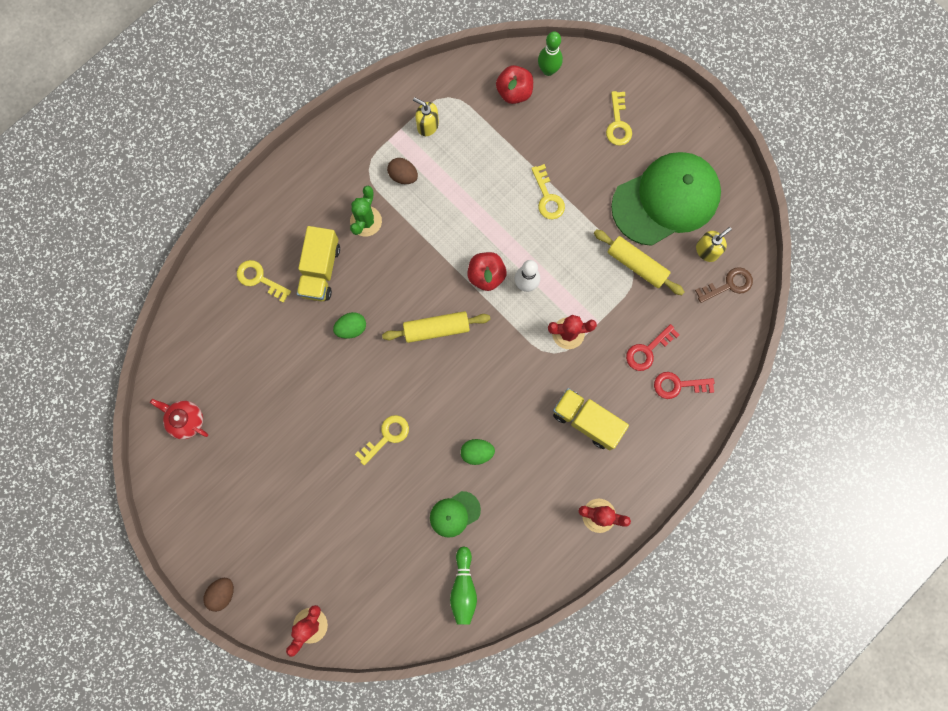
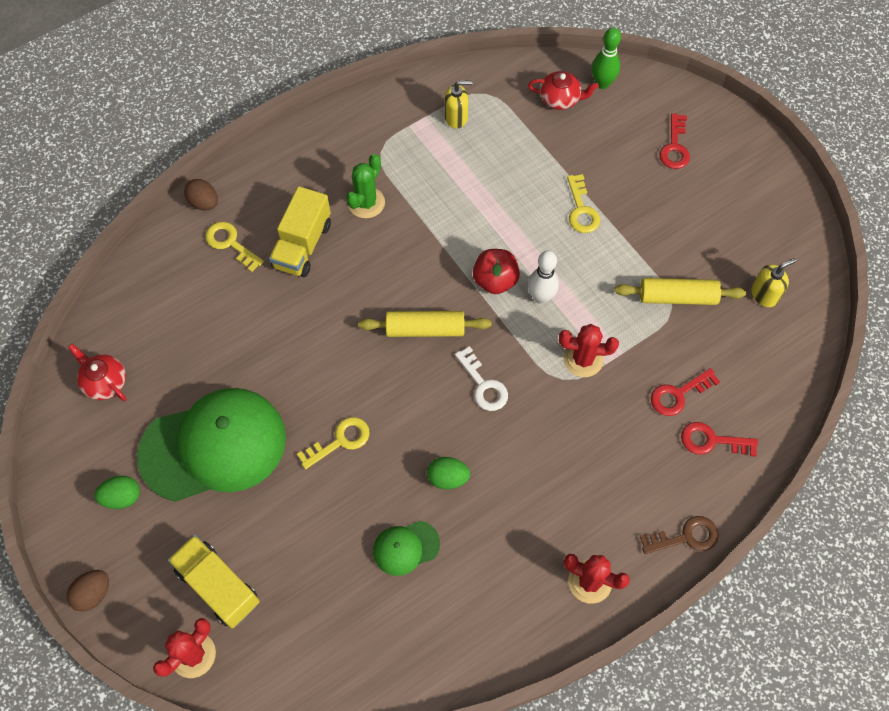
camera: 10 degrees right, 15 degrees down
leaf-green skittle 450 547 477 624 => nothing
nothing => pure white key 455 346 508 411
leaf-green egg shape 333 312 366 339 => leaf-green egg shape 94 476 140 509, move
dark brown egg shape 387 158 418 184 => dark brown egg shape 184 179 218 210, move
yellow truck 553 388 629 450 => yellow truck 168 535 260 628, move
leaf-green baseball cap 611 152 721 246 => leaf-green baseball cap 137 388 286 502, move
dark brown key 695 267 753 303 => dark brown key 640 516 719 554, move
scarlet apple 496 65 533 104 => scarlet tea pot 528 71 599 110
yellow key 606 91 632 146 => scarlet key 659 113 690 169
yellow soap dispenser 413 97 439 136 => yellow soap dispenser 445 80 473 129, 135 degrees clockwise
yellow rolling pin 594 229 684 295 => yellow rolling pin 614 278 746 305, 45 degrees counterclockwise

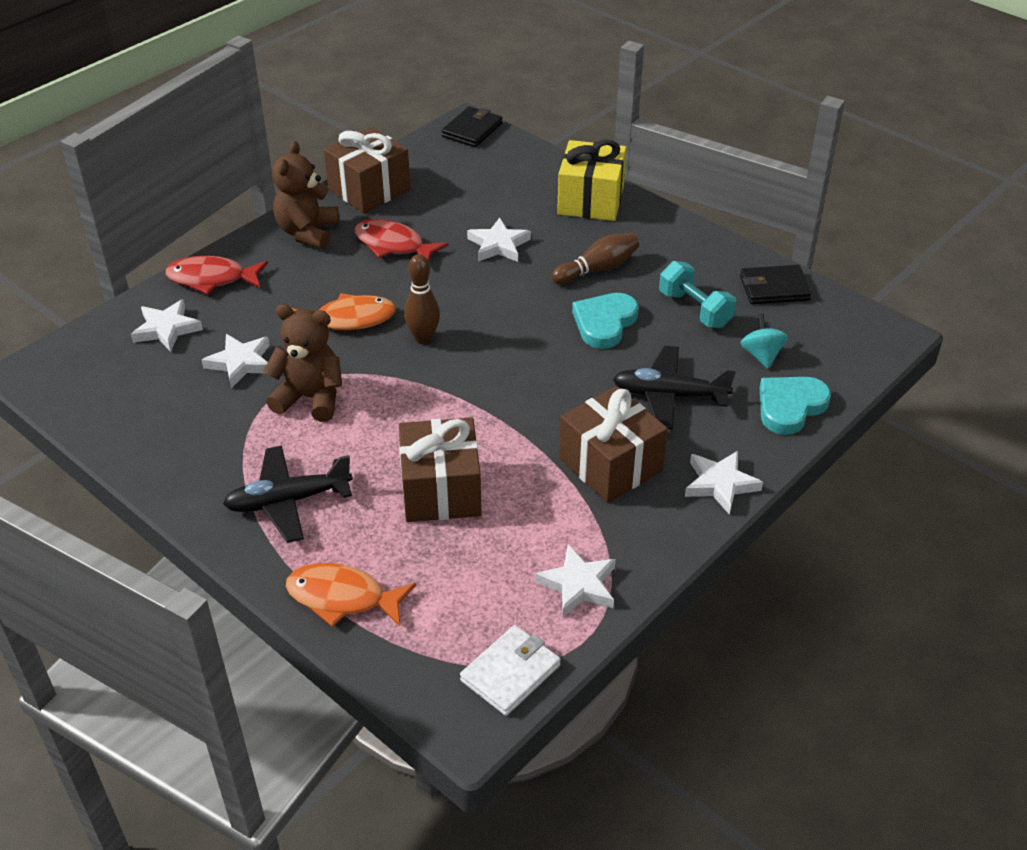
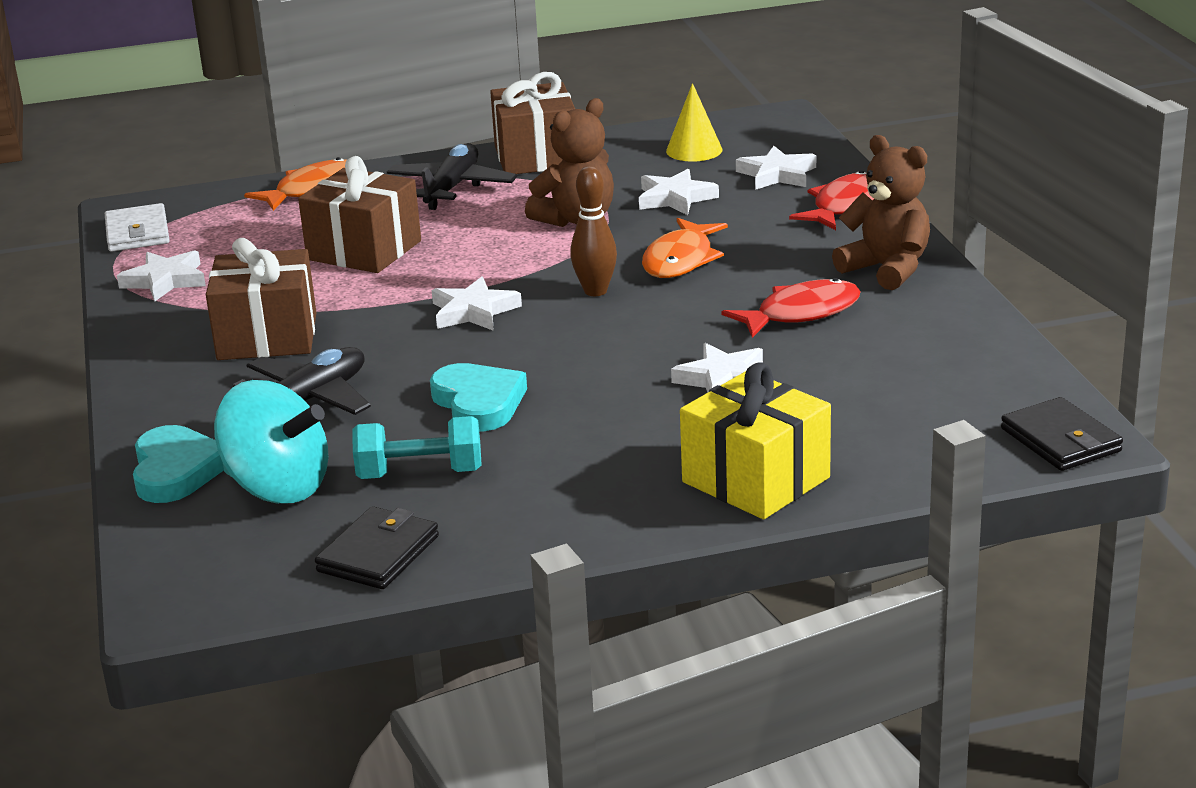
camera: 125 degrees right, 15 degrees down
dark brown skittle 551 233 639 284 => nothing
nothing => yellow cone shape 666 83 722 162
dark brown present 324 127 410 213 => dark brown present 490 72 575 174, move
pure white five-pointed star 685 451 763 515 => pure white five-pointed star 432 277 522 331, move
aqua spinning top 740 314 788 369 => aqua spinning top 214 380 329 503, x1.84

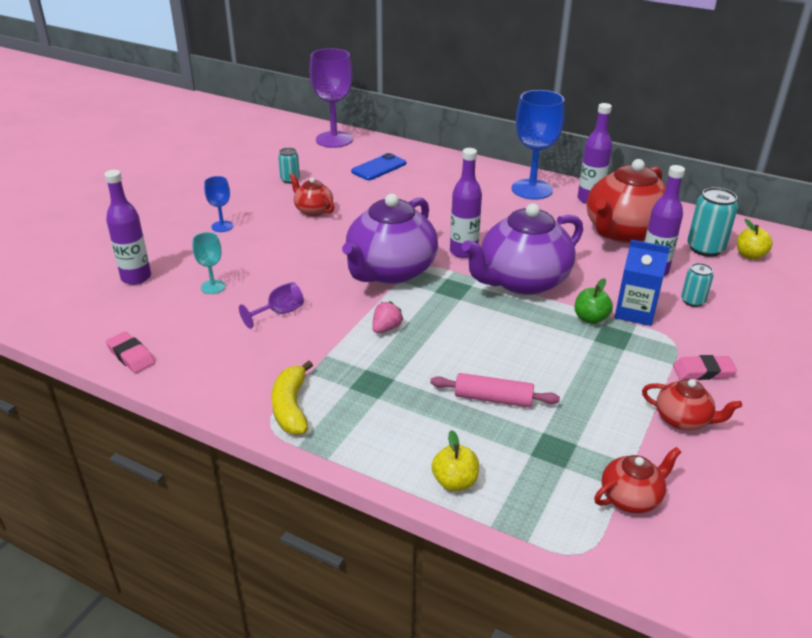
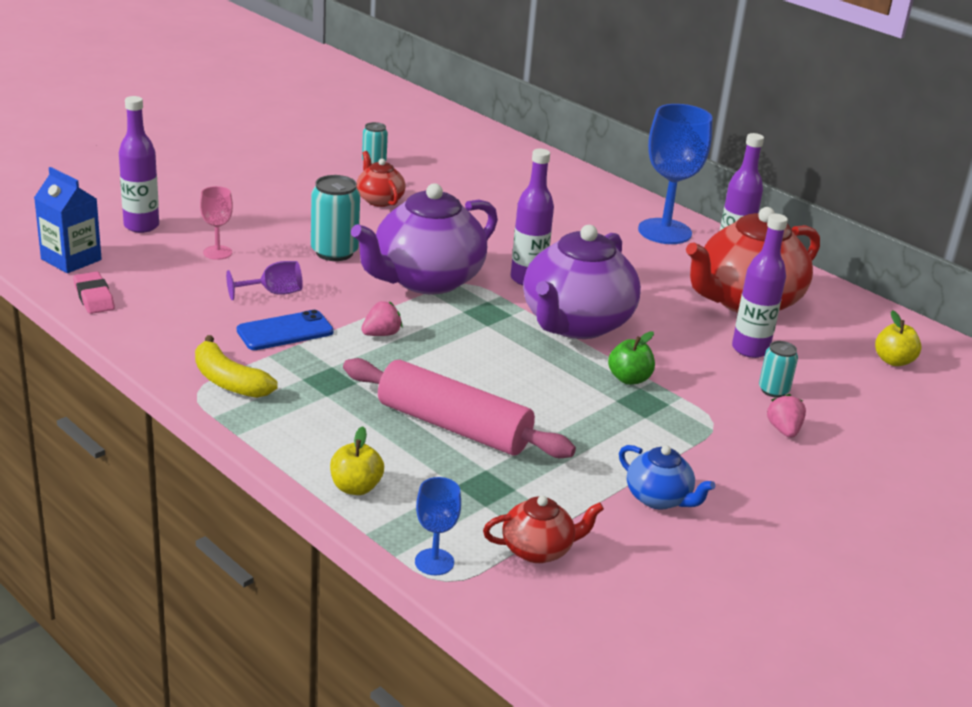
camera: 15 degrees right, 5 degrees down
royal purple wine glass 310 48 353 148 => nothing
rosy eraser 673 355 737 380 => nothing
nothing => rosy berry 767 394 806 438
cobalt wine glass 204 176 233 232 => cobalt wine glass 415 477 461 575, move
cobalt phone 351 153 406 180 => cobalt phone 237 310 334 350, move
cobalt milk carton 615 240 670 326 => cobalt milk carton 34 167 102 273, move
aqua soda can 687 187 738 257 => aqua soda can 311 175 360 261, move
aqua wine glass 193 232 225 294 => rosy wine glass 200 186 233 260
scarlet tea pot 642 379 742 430 => cobalt tea pot 619 445 715 509
yellow toy banana 271 360 313 435 => yellow toy banana 195 335 278 398, 60 degrees counterclockwise
royal purple tea pot 462 203 583 295 => royal purple tea pot 523 225 641 339, 45 degrees counterclockwise
rosy rolling pin 430 373 560 407 => rosy rolling pin 343 358 576 458, x1.72

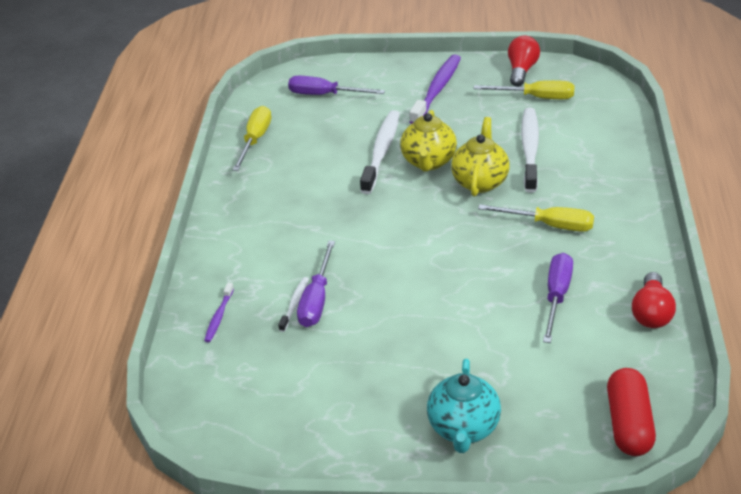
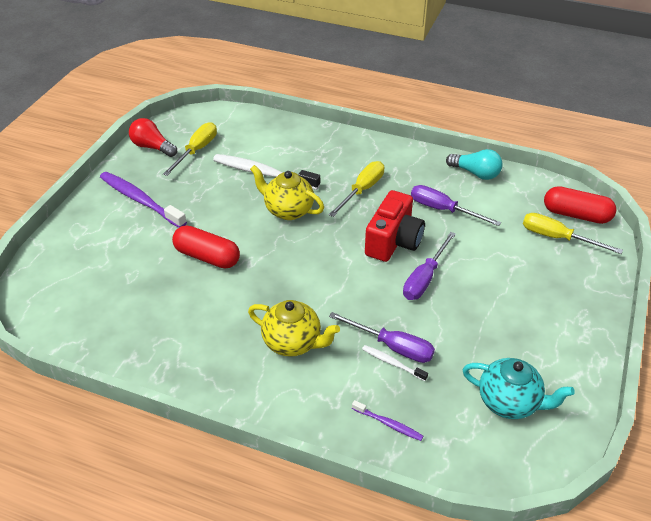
camera: 75 degrees left, 5 degrees up
nothing => scarlet photo camera 365 190 425 262
yellow hand screwdriver 232 106 271 171 => yellow hand screwdriver 523 213 623 254, move
royal purple hand screwdriver 288 76 385 95 => royal purple hand screwdriver 403 232 456 300, move
yellow tea pot 400 110 457 171 => yellow tea pot 248 300 340 357, move
aqua tea pot 427 359 501 453 => aqua tea pot 463 358 575 419, move
pure white tooth brush 360 110 400 194 => scarlet pill shape 172 225 240 269
scarlet lightbulb 632 272 676 328 => aqua lightbulb 446 149 503 180

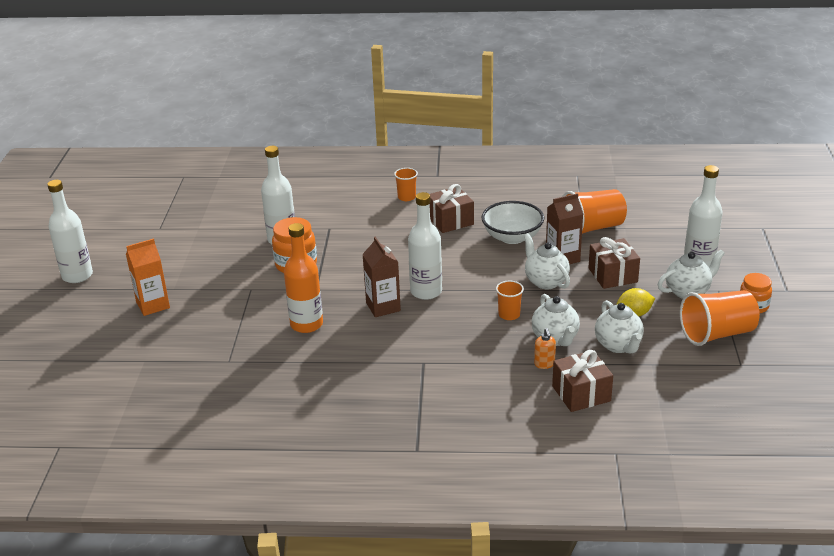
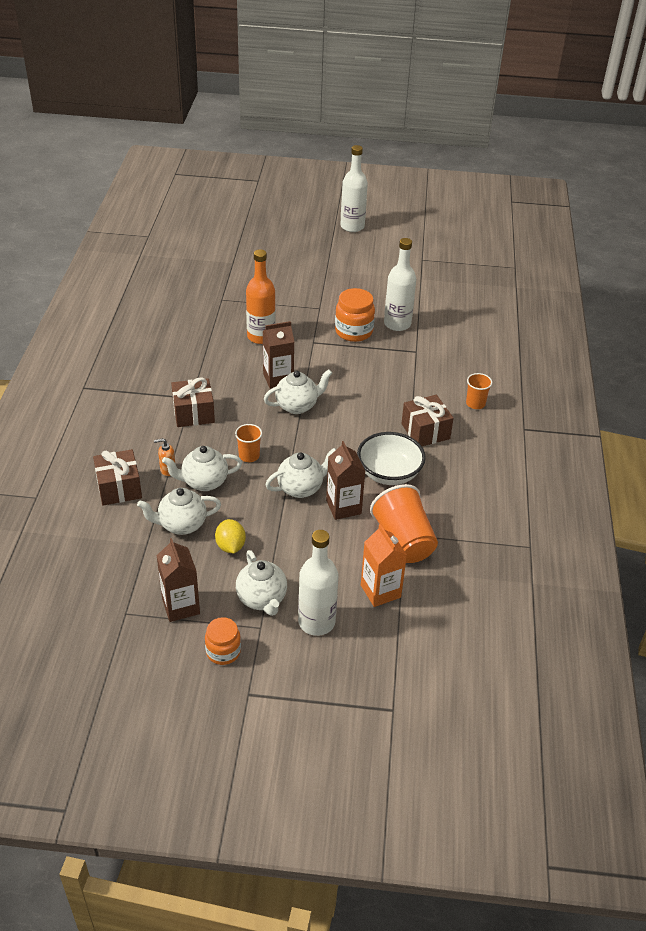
camera: 90 degrees right, 10 degrees up
orange milk carton 126 239 170 316 => orange milk carton 361 524 407 607, move
dark brown present 588 237 640 289 => dark brown present 171 377 215 427, move
pure white bottle 408 192 442 300 => pure white tea pot 264 370 332 414
orange tumbler 680 290 760 346 => dark brown milk carton 157 538 200 622

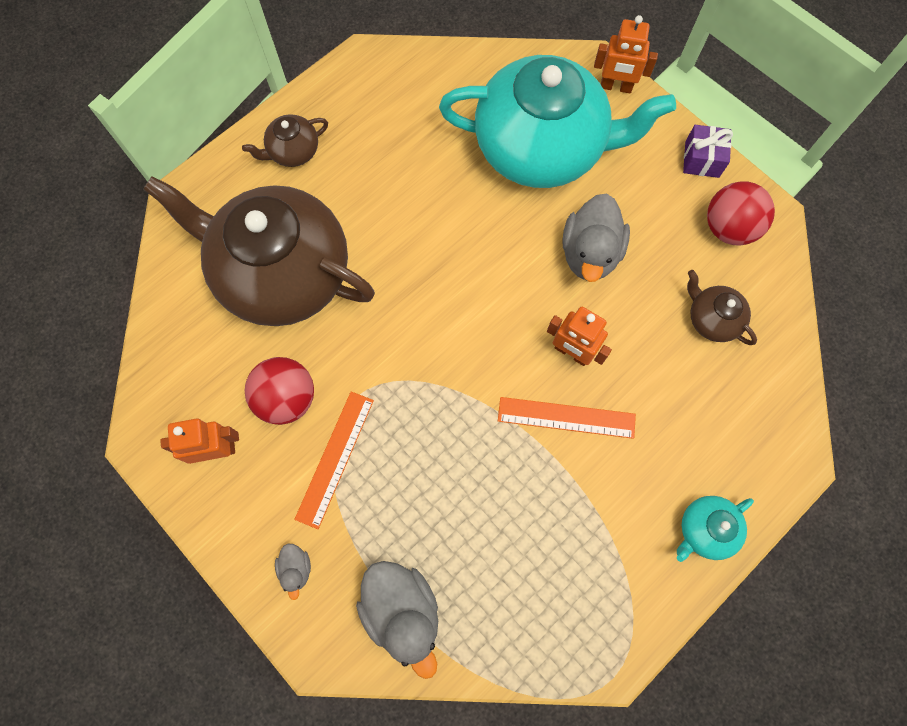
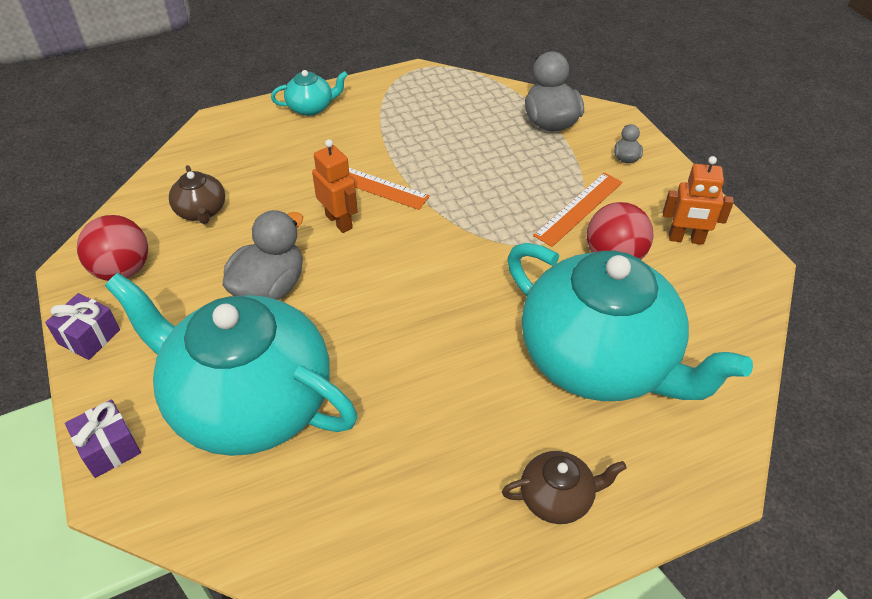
camera: 160 degrees left, 25 degrees down
orange robot 594 15 658 93 => royal purple present 65 399 141 478
dark brown tea pot 144 176 375 326 => aqua tea pot 508 243 753 401

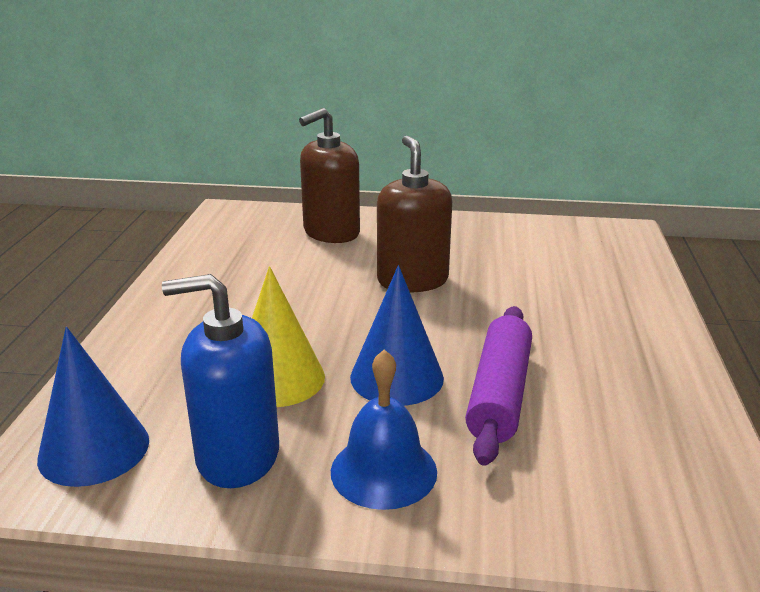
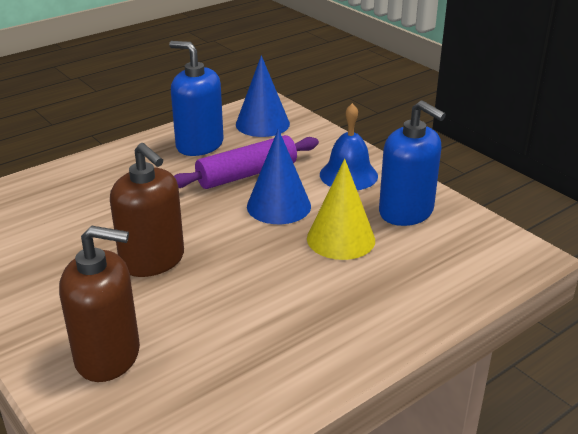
camera: 135 degrees left, 5 degrees up
nothing => cobalt soap dispenser 169 41 224 156
cobalt cone shape 37 327 149 487 => cobalt cone shape 236 55 290 137, move
dark brown soap dispenser 377 136 452 292 => dark brown soap dispenser 110 143 184 277, 75 degrees counterclockwise

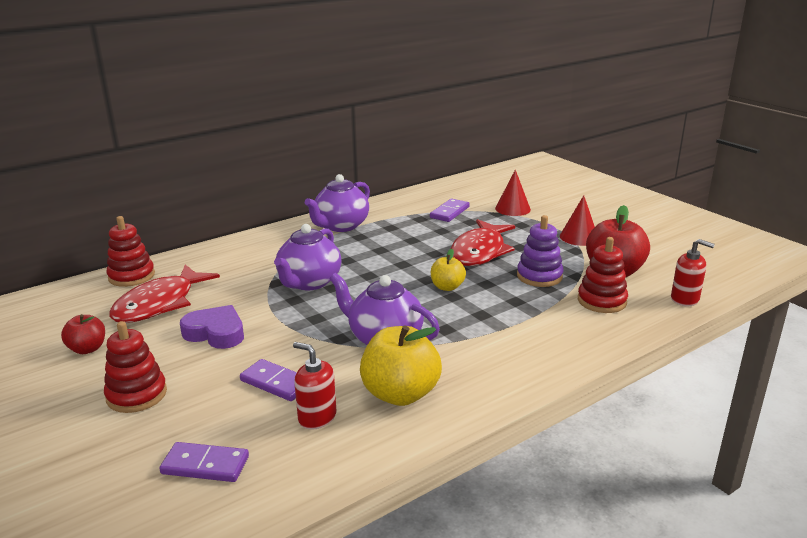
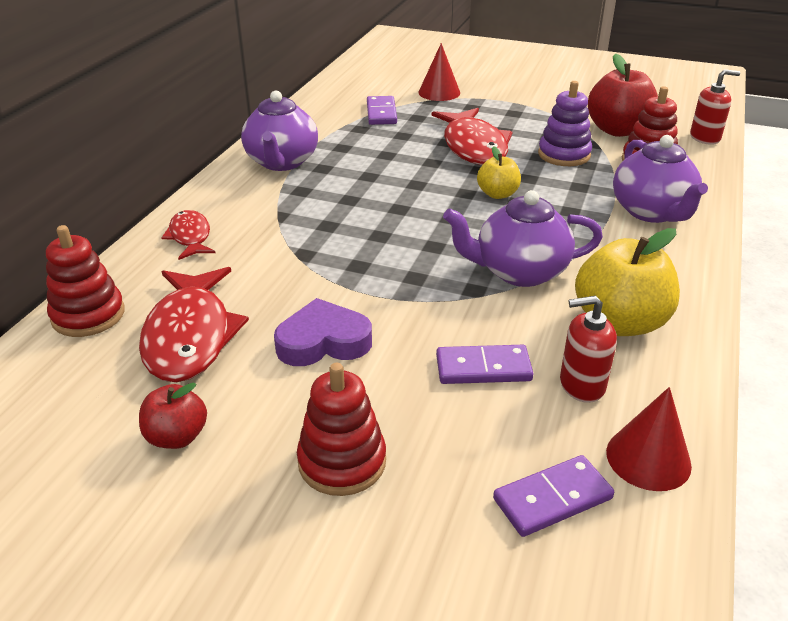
camera: 35 degrees left, 10 degrees up
nothing => scarlet fish 161 210 216 260
royal purple tea pot 274 224 341 290 => royal purple tea pot 613 135 708 223, move
scarlet cone shape 560 195 595 246 => scarlet cone shape 606 387 692 491, move

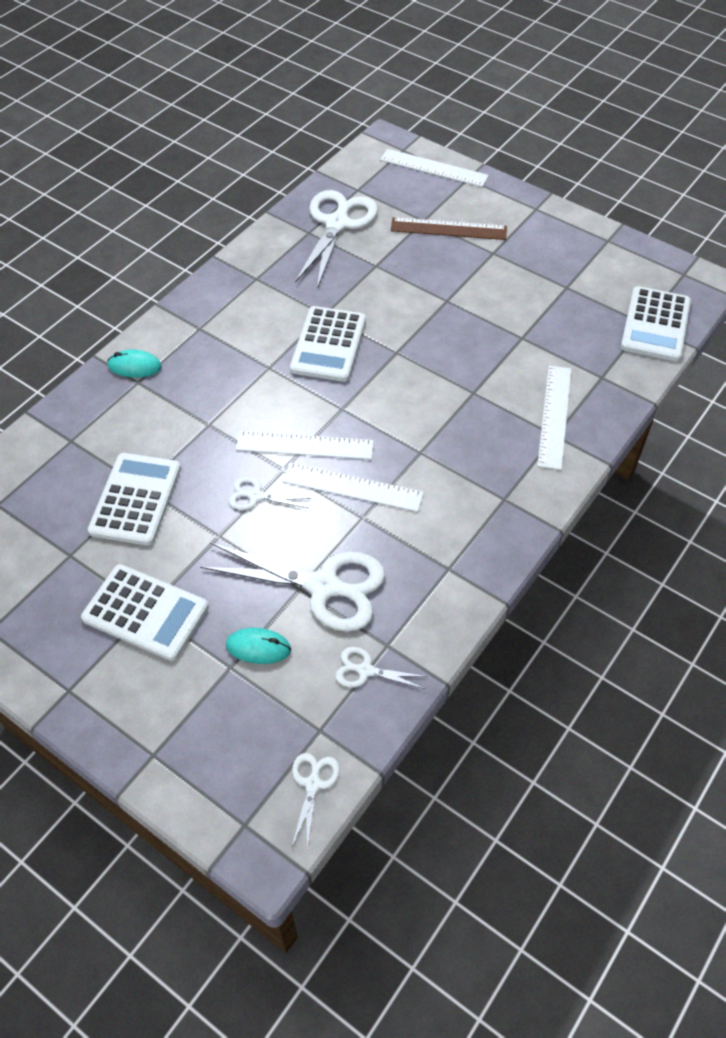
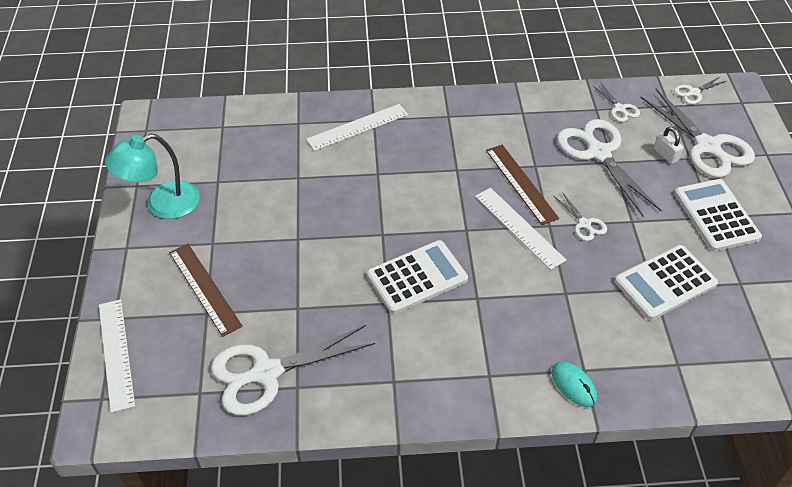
camera: 130 degrees left, 5 degrees down
pure white calculator 621 286 691 362 => nothing
nothing => aqua desk lamp 105 133 200 219
nothing => pure white scissors 640 89 755 178
aqua computer mouse 226 628 291 664 => pure white small lock 654 127 683 164
pure white measuring stick 282 463 424 512 => dark brown measuring stick 486 145 559 225

